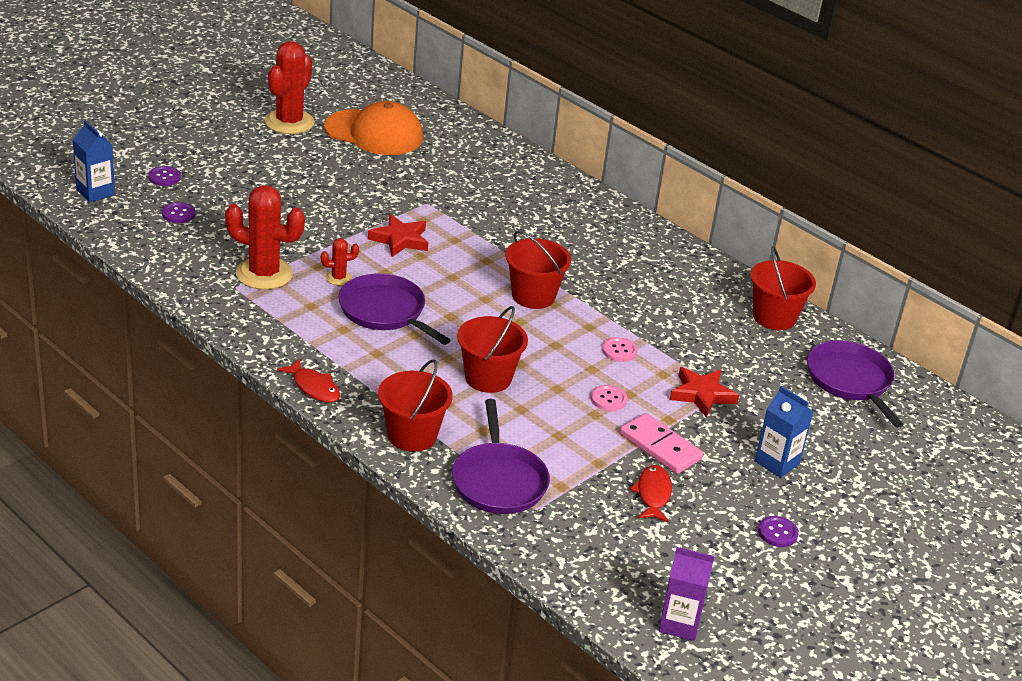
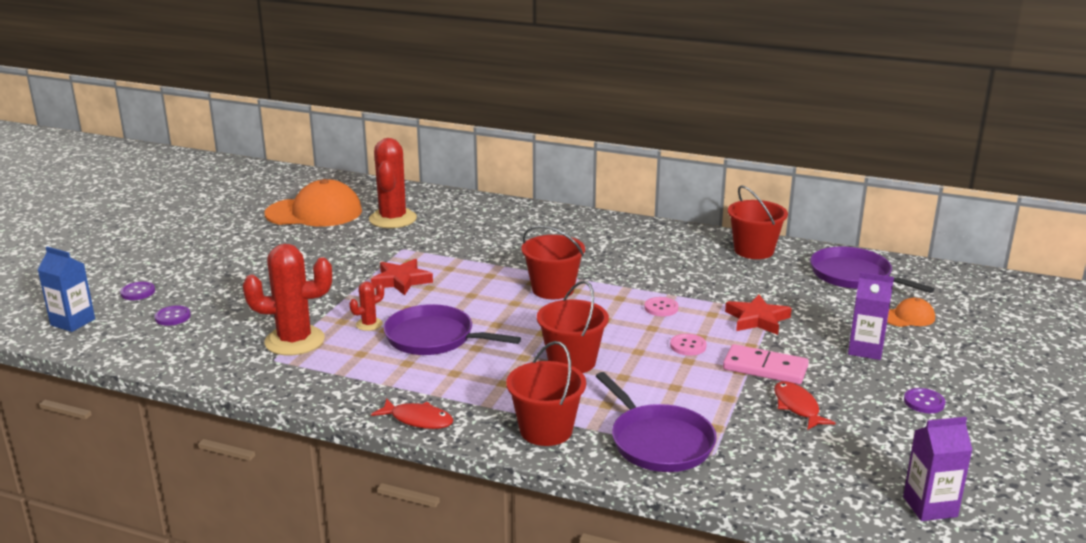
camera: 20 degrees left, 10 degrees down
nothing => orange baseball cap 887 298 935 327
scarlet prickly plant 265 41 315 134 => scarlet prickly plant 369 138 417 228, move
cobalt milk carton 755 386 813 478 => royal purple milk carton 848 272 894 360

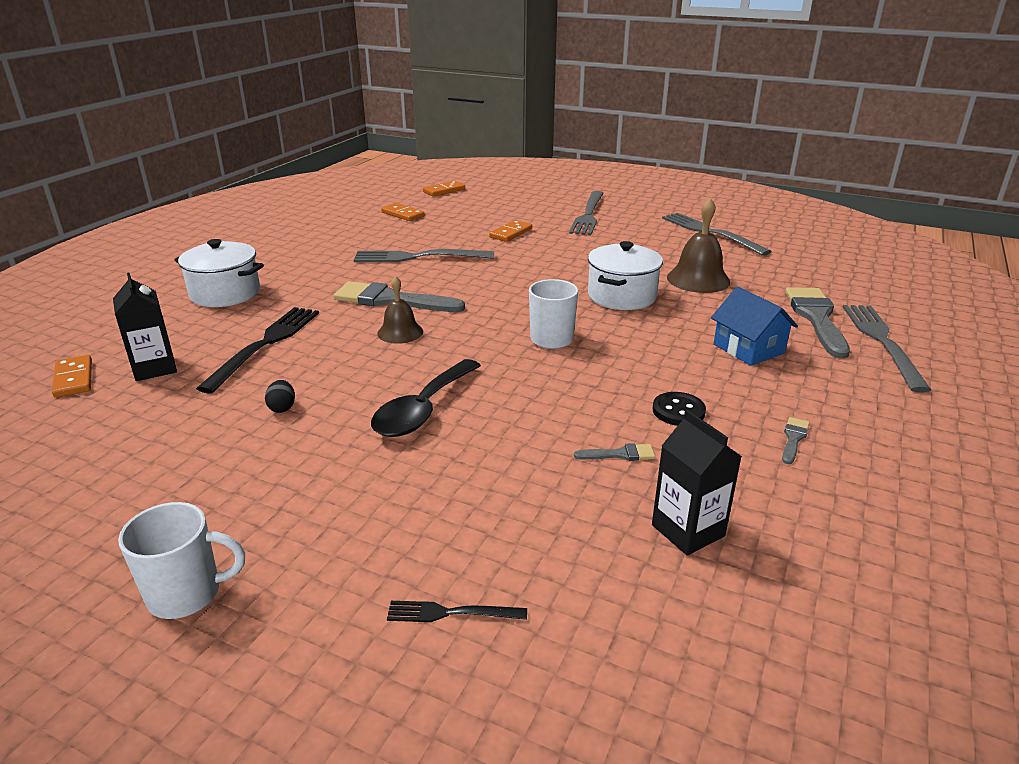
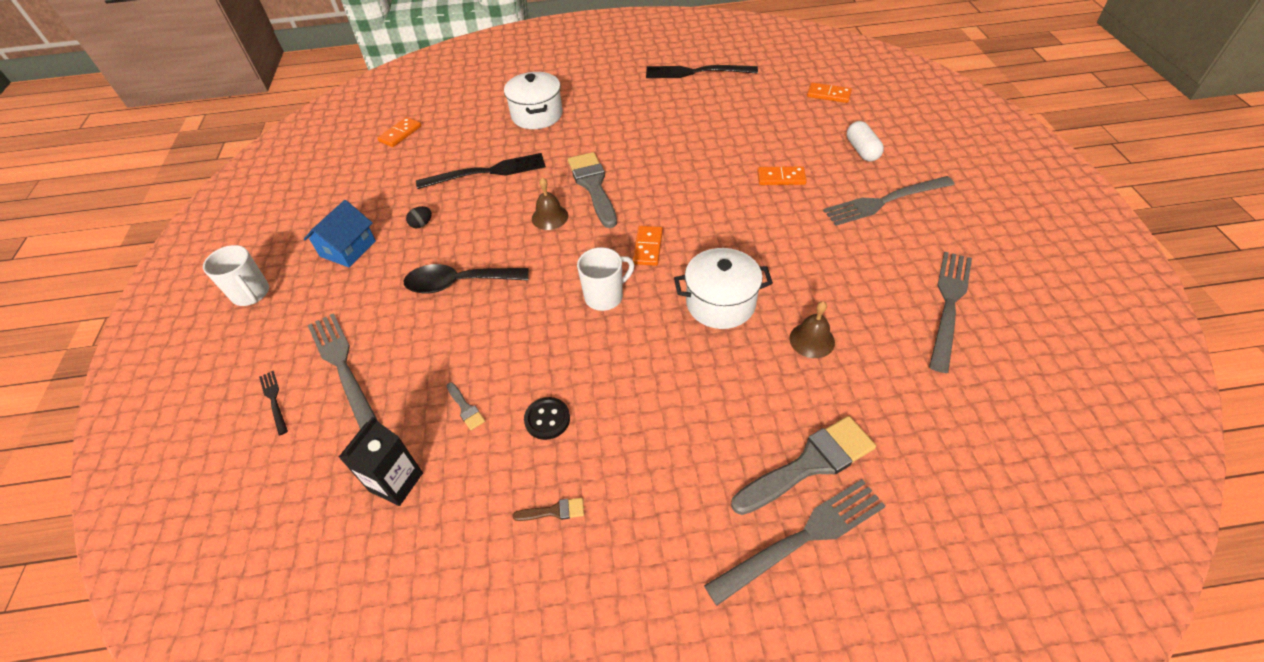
camera: 60 degrees right, 20 degrees up
jet-black milk carton 113 273 177 381 => nothing
nothing => jet-black dinner fork 646 65 758 78
nothing => pure white pill shape 847 121 884 162
gray dinner fork 354 249 494 262 => gray dinner fork 308 313 378 429, move
orange domino piece 381 203 425 221 => orange domino piece 633 226 663 266, move
cobalt toy house 711 286 798 366 => cobalt toy house 304 200 376 267, move
gray paint brush 782 417 810 464 => dark brown paint brush 512 498 584 521
dark brown bell 667 198 730 293 => dark brown bell 789 301 835 358, x0.64

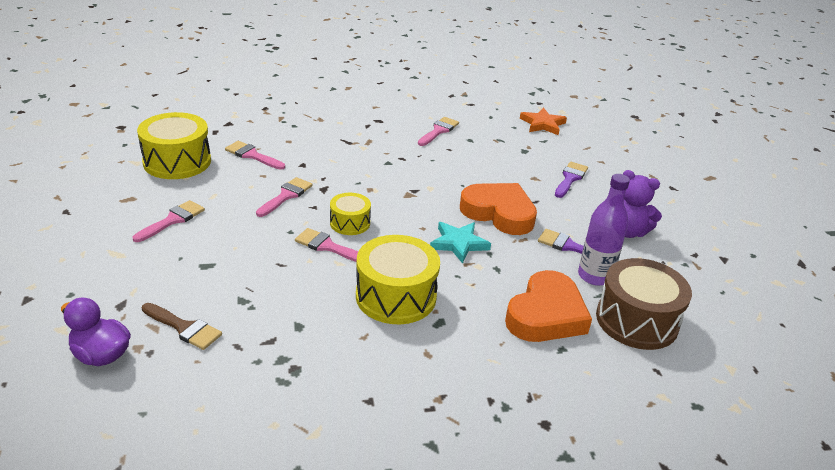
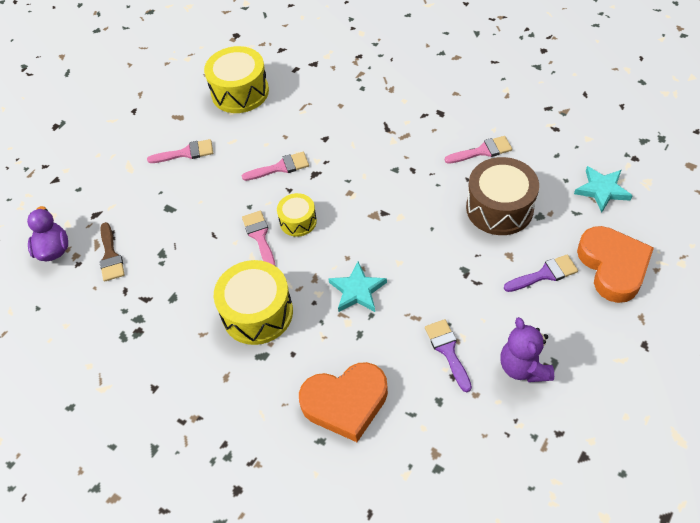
camera: 50 degrees right, 20 degrees up
rosy paint brush 225 141 285 170 => nothing
royal purple bottle 578 174 630 286 => nothing
orange heart shape 460 183 537 235 => orange heart shape 577 226 654 303, move
dark brown snare drum 596 258 692 350 => dark brown snare drum 466 157 539 235, move
orange five-pointed star 520 107 567 135 => aqua five-pointed star 574 166 633 212

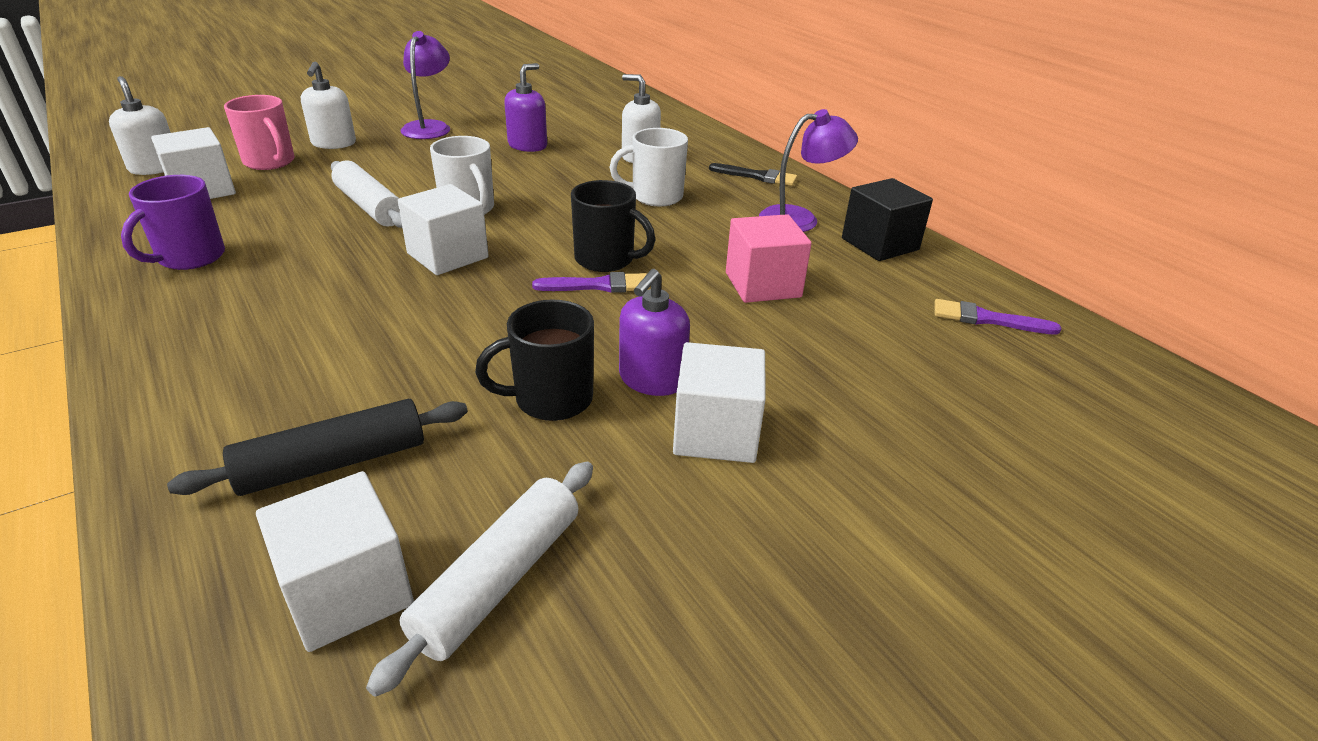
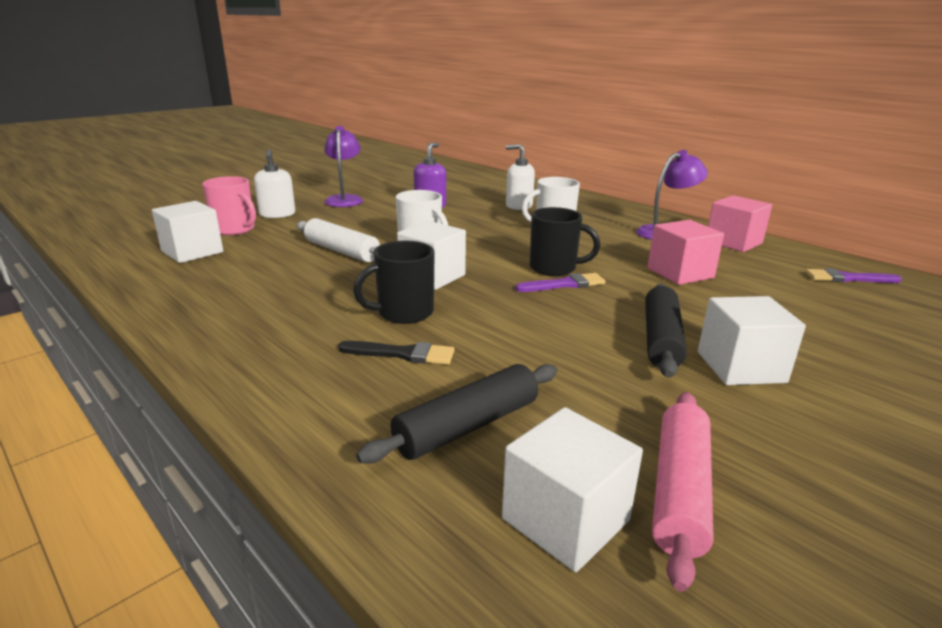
camera: 10 degrees left, 10 degrees down
pure white soap dispenser 109 76 171 175 => nothing
royal purple mug 121 175 225 270 => nothing
jet-black mug 475 299 594 421 => jet-black mug 353 241 435 324, move
jet-black paint brush 709 163 797 186 => jet-black paint brush 338 341 454 365, move
royal purple soap dispenser 619 269 690 396 => jet-black rolling pin 645 284 687 378
pure white rolling pin 366 462 593 697 => rosy rolling pin 652 392 714 592
jet-black solid cube 842 178 933 261 => rosy solid cube 708 195 772 252

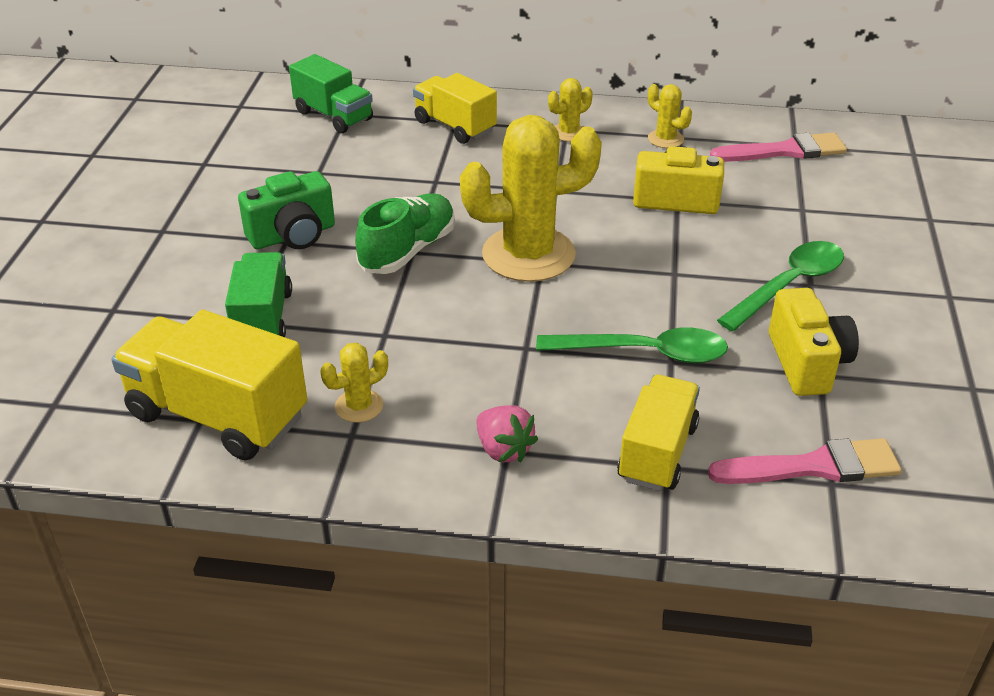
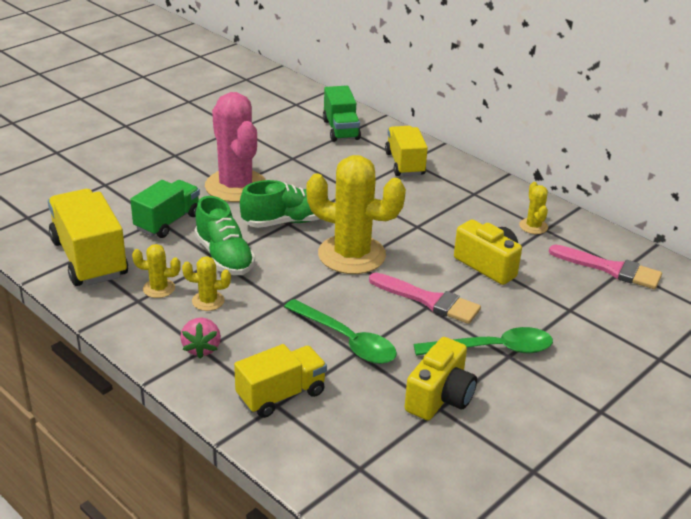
camera: 35 degrees right, 5 degrees down
nothing => leaf-green sneaker 194 196 255 275
yellow prickly plant 548 78 593 141 => yellow prickly plant 182 256 231 311, move
rosy paint brush 708 438 901 484 => rosy paint brush 369 273 481 324, move
leaf-green photo camera 238 171 335 249 => rosy prickly plant 205 92 266 202

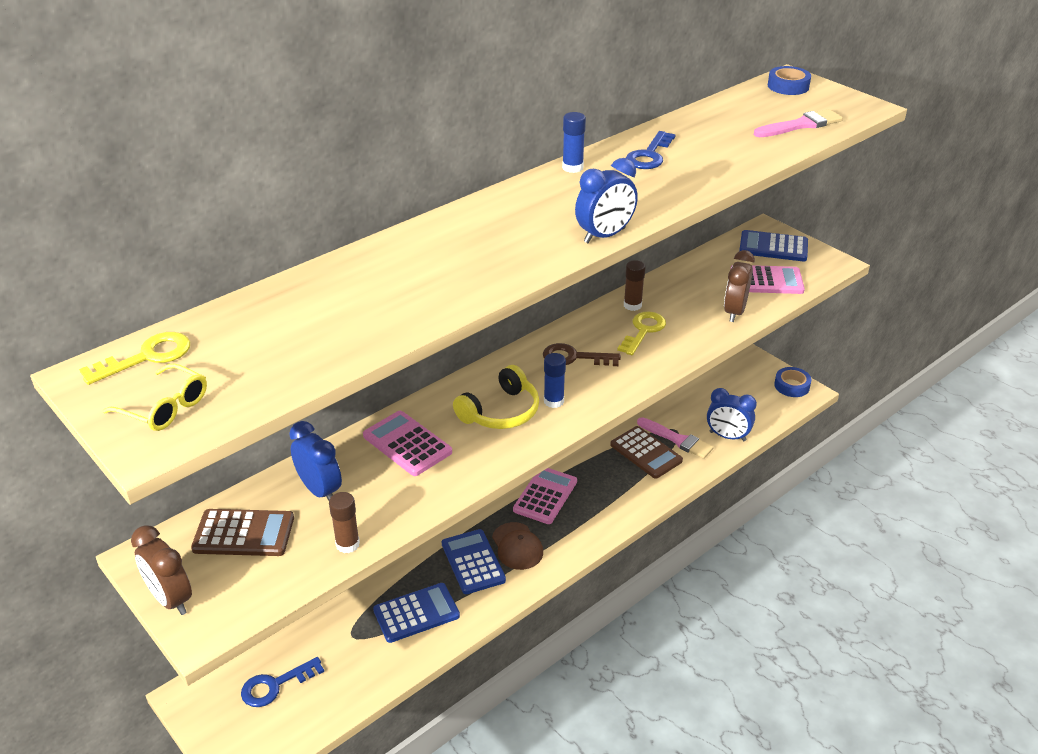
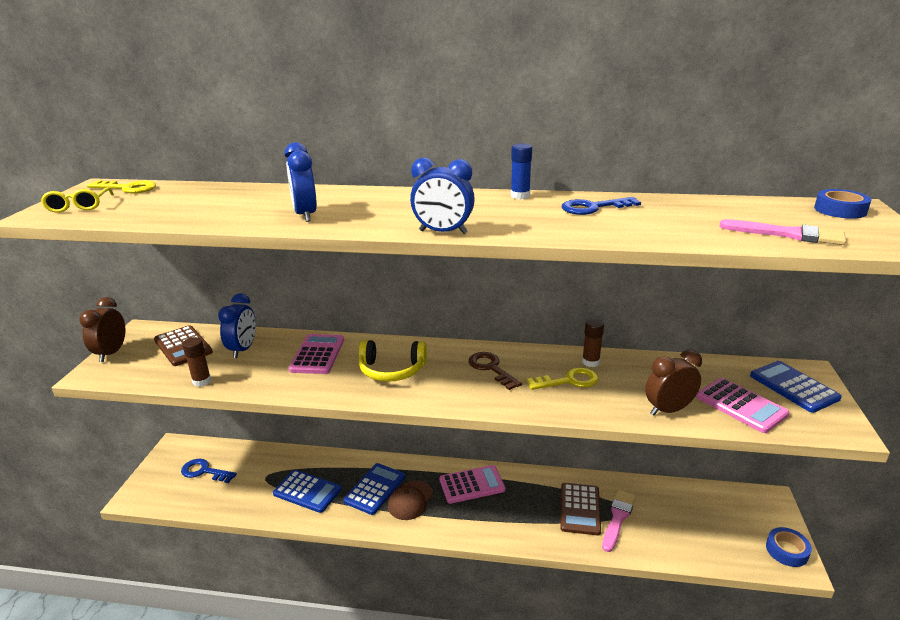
camera: 50 degrees right, 10 degrees down
cobalt glue stick 544 353 566 408 => nothing
cobalt alarm clock 707 388 757 441 => cobalt alarm clock 284 142 317 222, move
rosy paint brush 637 417 714 459 => rosy paint brush 602 490 636 552, 150 degrees counterclockwise

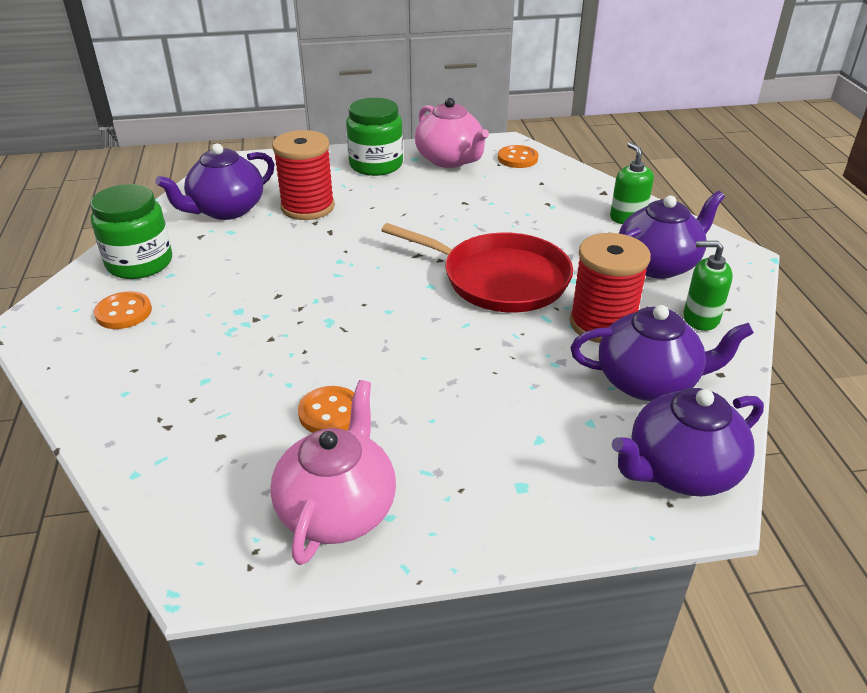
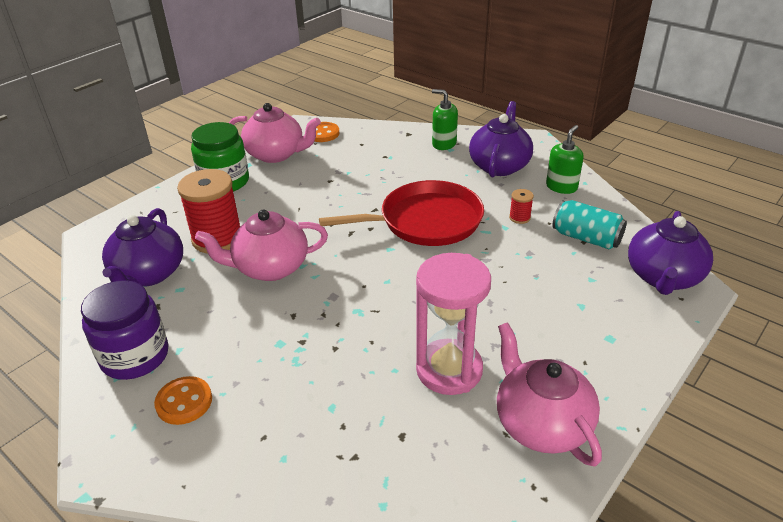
camera: 40 degrees left, 0 degrees up
nothing => rosy tea pot 195 209 328 281
orange button 298 386 354 433 => rosy sandglass 416 253 491 395
royal purple tea pot 571 305 754 401 => aqua soda can 552 200 627 250
leaf-green jam jar 90 184 172 279 => royal purple jam jar 81 280 168 380
leaf-green soap dispenser 684 241 733 331 => leaf-green soap dispenser 546 125 583 194, 150 degrees clockwise
scarlet bobbin 570 233 651 343 => scarlet bobbin 509 189 534 224, x0.43

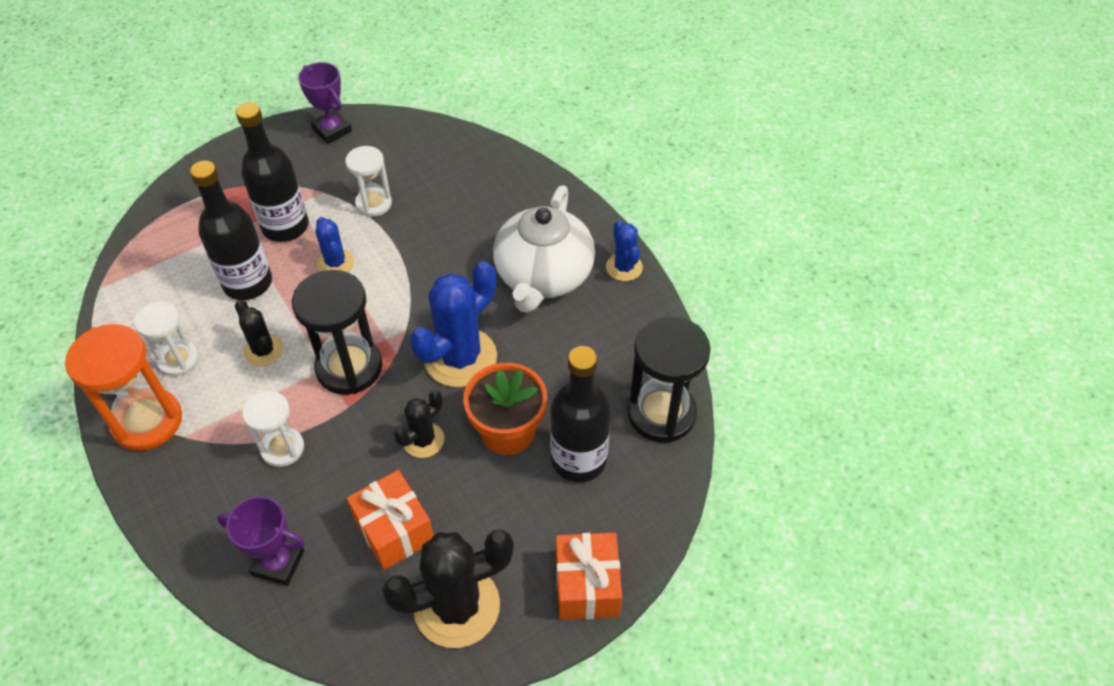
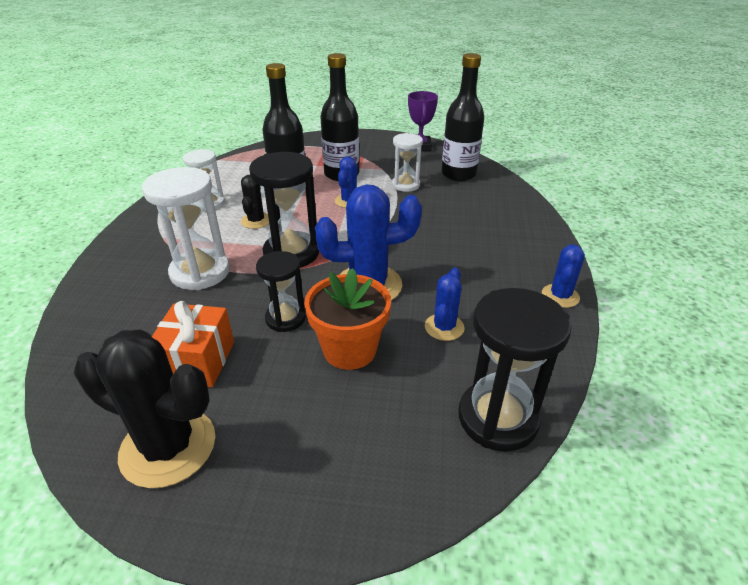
camera: 40 degrees right, 15 degrees down
orange sandglass 65 324 182 451 => nothing
royal purple prize cup 217 496 305 586 => nothing
pure white tea pot 493 185 595 313 => nothing
orange present 556 533 622 620 => nothing
nothing => cobalt prickly plant 425 268 465 341
jet-black bottle 550 346 611 482 => jet-black bottle 441 53 484 181, move
jet-black prickly plant 394 390 444 458 => jet-black sandglass 256 251 306 332
pure white sandglass 242 391 304 467 => pure white sandglass 142 167 230 290, x1.63

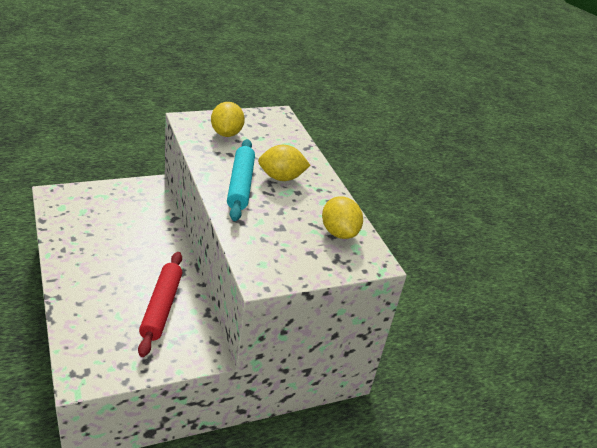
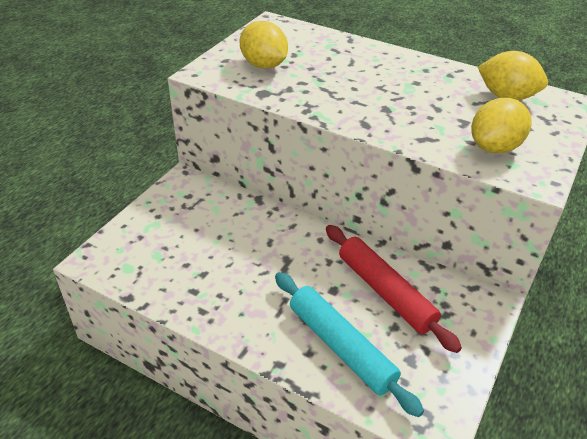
camera: 35 degrees left, 5 degrees up
aqua rolling pin 227 139 255 221 => aqua rolling pin 275 272 424 417, move
yellow lemon 258 145 311 181 => yellow lemon 471 98 532 153, move

